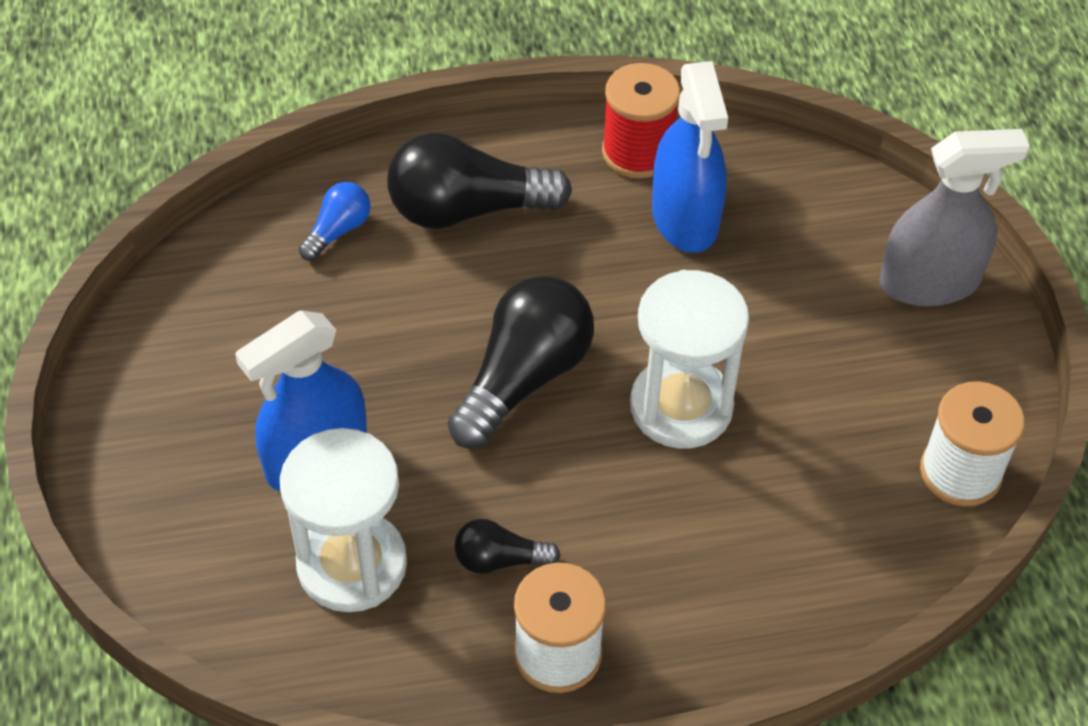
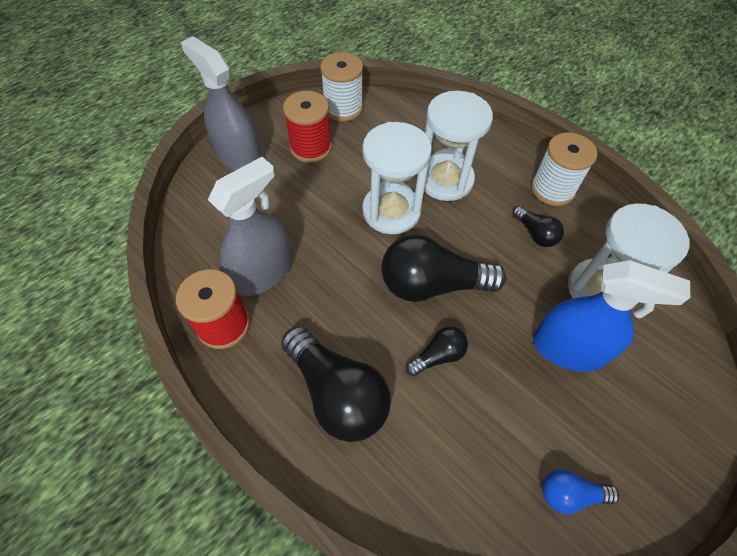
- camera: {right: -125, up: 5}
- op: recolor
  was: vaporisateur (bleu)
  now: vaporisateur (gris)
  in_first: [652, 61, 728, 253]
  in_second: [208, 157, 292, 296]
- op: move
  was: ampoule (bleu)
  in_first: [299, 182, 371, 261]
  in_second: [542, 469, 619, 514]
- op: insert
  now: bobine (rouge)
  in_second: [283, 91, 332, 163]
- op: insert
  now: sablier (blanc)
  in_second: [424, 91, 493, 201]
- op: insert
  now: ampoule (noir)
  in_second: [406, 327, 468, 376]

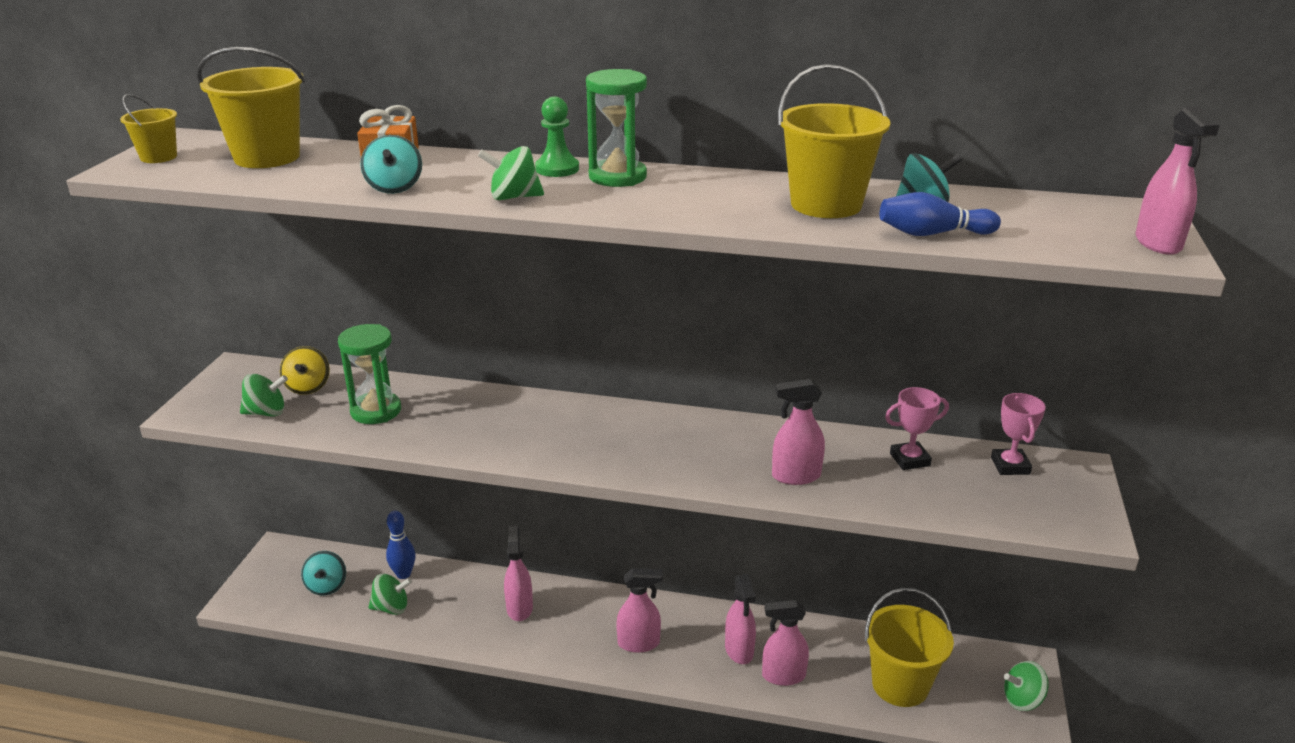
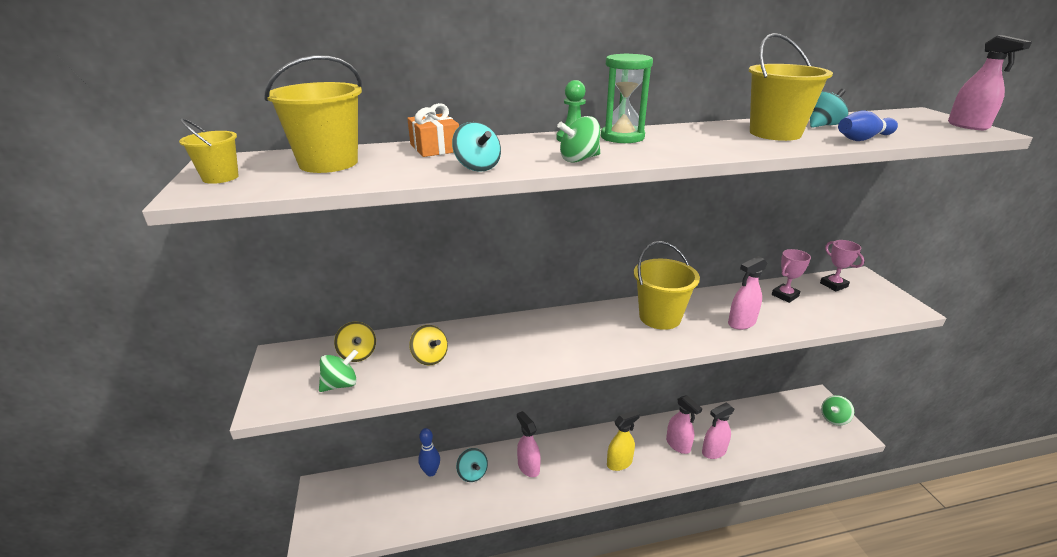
- camera: {right: -25, up: 0}
- op: replace
  was: sablier (vert)
  now: toupie (jaune)
  in_first: [338, 324, 401, 424]
  in_second: [409, 325, 448, 366]
- op: move
  was: toupie (turquoise)
  in_first: [301, 551, 346, 596]
  in_second: [456, 448, 488, 482]
- op: recolor
  was: vaporisateur (rose)
  now: vaporisateur (jaune)
  in_first: [616, 568, 663, 653]
  in_second: [607, 410, 640, 471]
- op: delete
  was: toupie (vert)
  in_first: [368, 574, 412, 615]
- op: move
  was: seau (jaune)
  in_first: [865, 588, 954, 707]
  in_second: [634, 241, 700, 330]

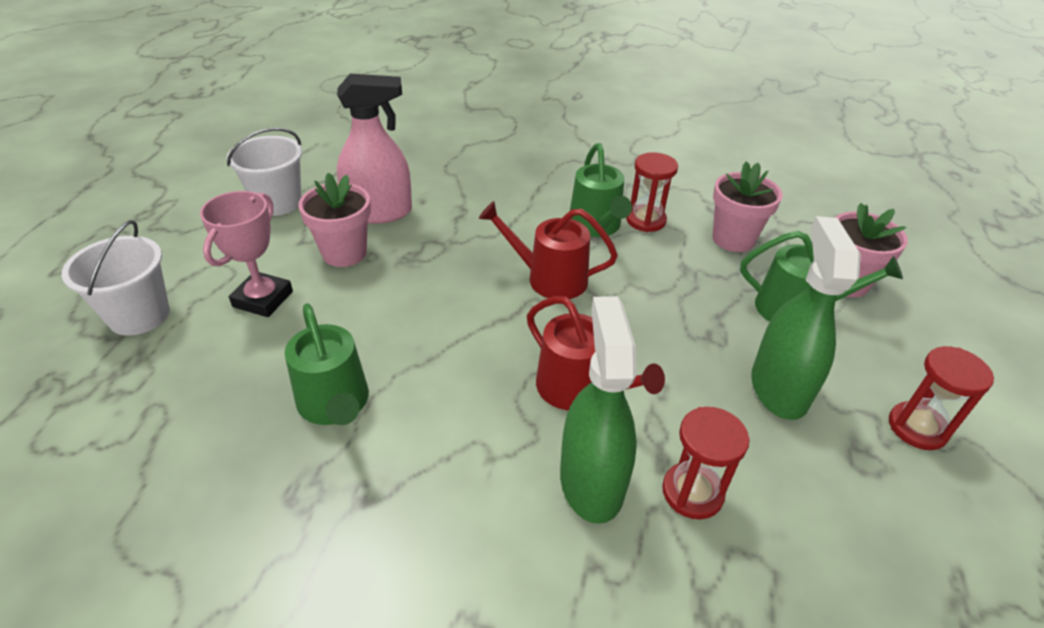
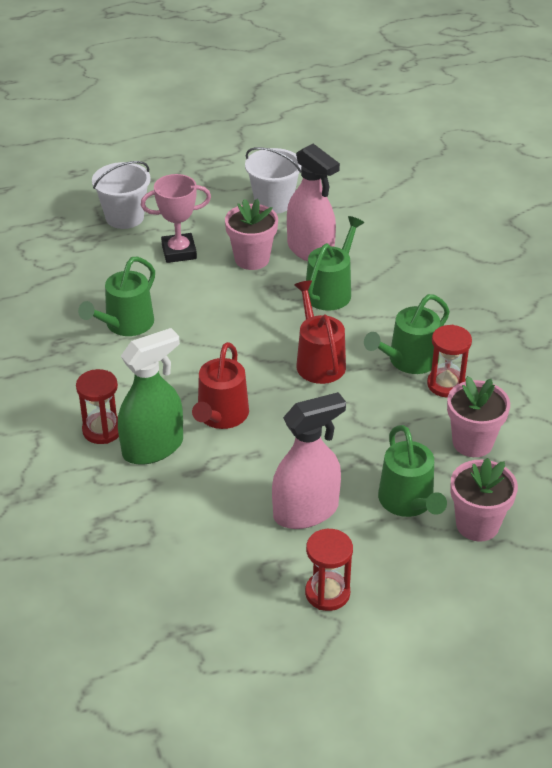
- camera: {right: 60, up: 0}
- op: recolor
  was: vaporisateur (vert)
  now: vaporisateur (rose)
  in_first: [751, 216, 861, 420]
  in_second: [272, 392, 346, 529]
- op: move
  was: sablier (rouge)
  in_first: [662, 407, 749, 519]
  in_second: [76, 369, 119, 444]
- op: insert
  now: arrosoir (vert)
  in_second: [306, 216, 364, 311]

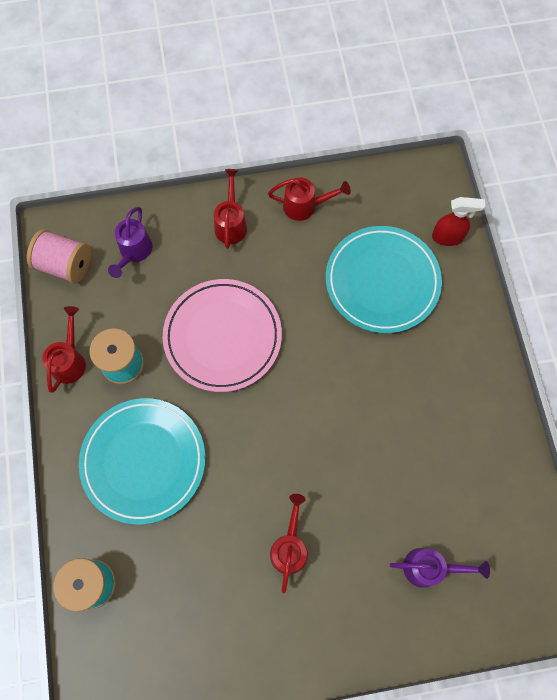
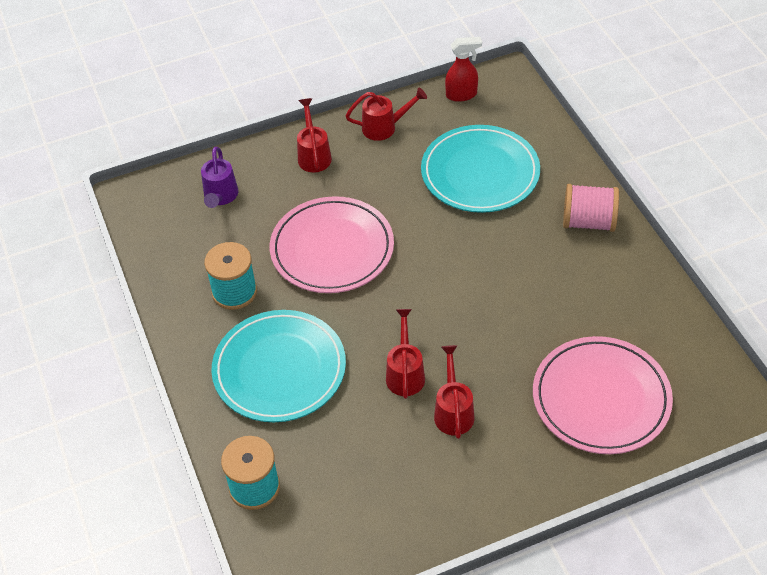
- camera: {right: -10, up: -20}
- op: move
  was: vaporisateur (rouge)
  in_first: [432, 197, 485, 246]
  in_second: [445, 37, 482, 102]
- op: move
  was: bobine (rose)
  in_first: [27, 229, 91, 284]
  in_second: [563, 184, 619, 232]
- op: move
  was: arrosoir (rouge)
  in_first: [42, 306, 86, 393]
  in_second: [386, 309, 425, 399]
- op: replace
  was: arrosoir (violet)
  now: assiette (rose)
  in_first: [390, 548, 490, 588]
  in_second: [533, 336, 673, 454]

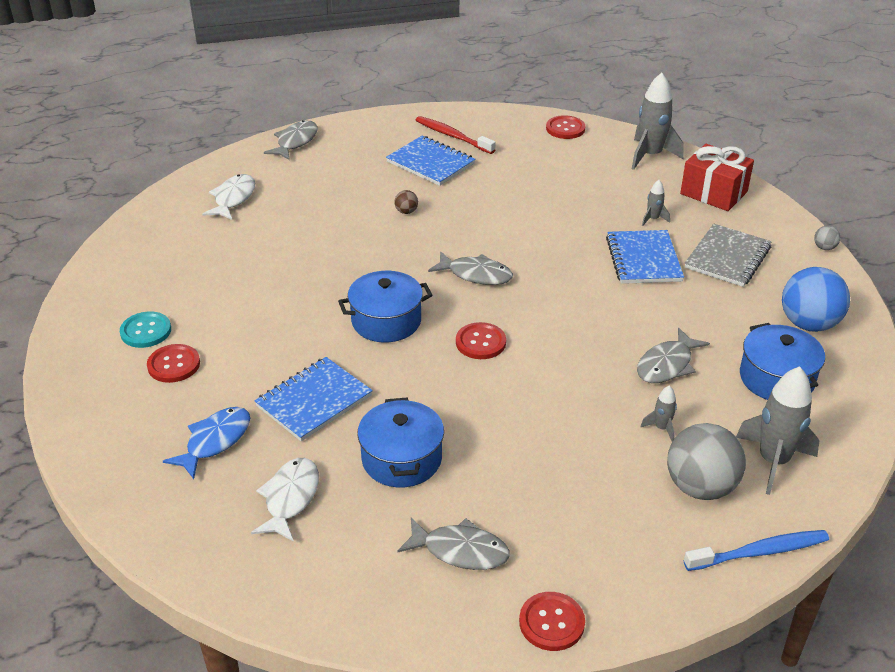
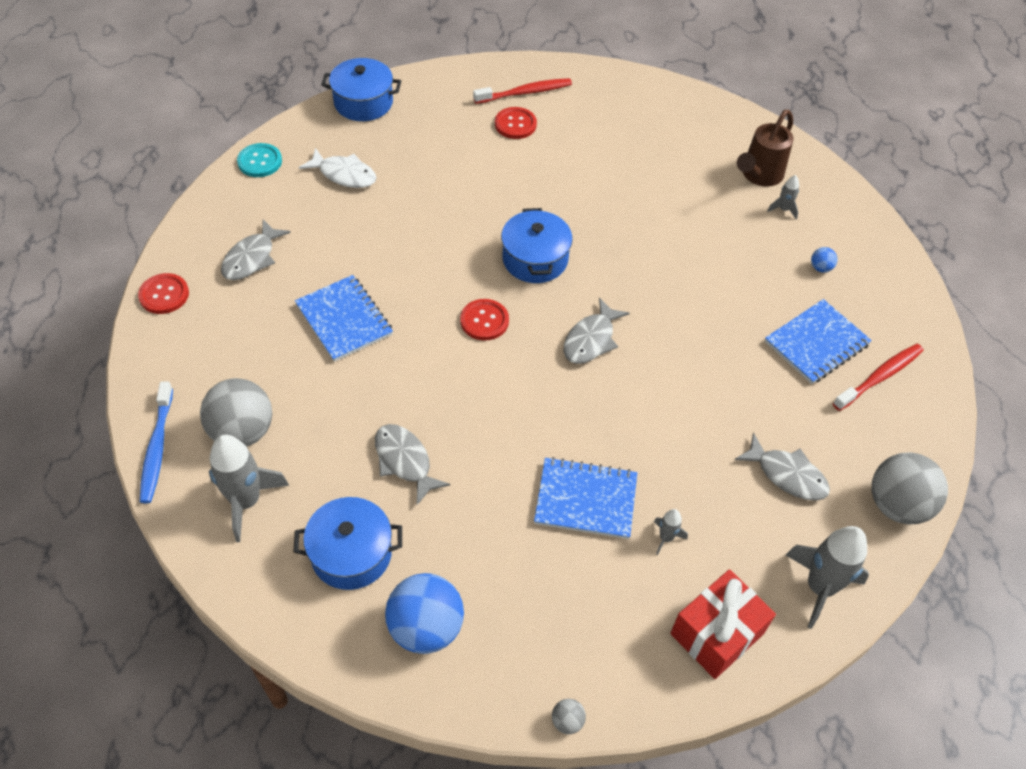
- camera: {right: 100, up: 15}
- op: replace
  was: bouton (rouge)
  now: balle (gris)
  in_first: [546, 115, 586, 139]
  in_second: [872, 452, 948, 524]
- op: move
  was: poisson (gris)
  in_first: [264, 120, 318, 160]
  in_second: [734, 433, 830, 501]
- op: replace
  was: poisson (blanc)
  now: arrosoir (marron)
  in_first: [202, 174, 255, 220]
  in_second: [737, 110, 794, 187]
- op: delete
  was: balle (marron)
  in_first: [394, 190, 418, 214]
- op: delete
  was: carnet (gris)
  in_first: [685, 224, 772, 287]
- op: move
  was: bouton (turquoise)
  in_first: [120, 311, 171, 348]
  in_second: [237, 143, 282, 177]
- op: move
  was: carnet (bleu)
  in_first: [254, 357, 373, 441]
  in_second: [295, 275, 393, 362]
- op: move
  was: fusée (gris)
  in_first: [641, 386, 677, 442]
  in_second: [767, 175, 799, 219]
- op: move
  was: marmite (bleu)
  in_first: [357, 397, 444, 487]
  in_second: [321, 58, 401, 121]
- op: delete
  was: poisson (bleu)
  in_first: [163, 407, 250, 479]
- op: insert
  now: brosse à dents (rouge)
  in_second: [473, 78, 572, 104]
- op: insert
  now: balle (bleu)
  in_second: [811, 247, 837, 273]

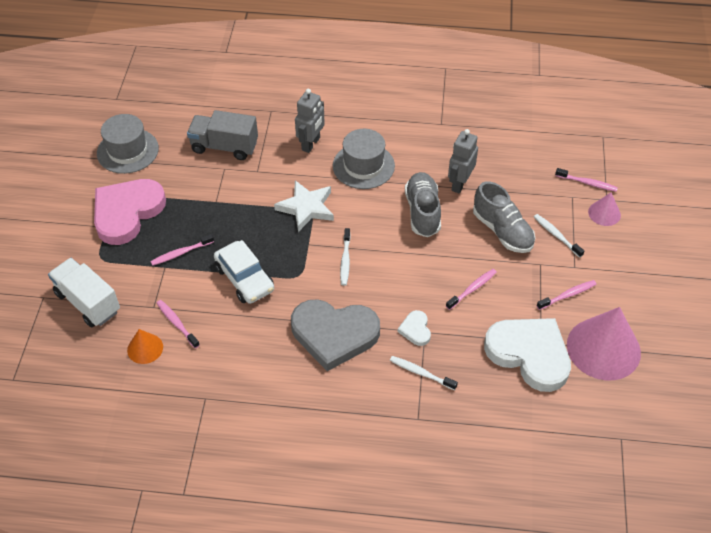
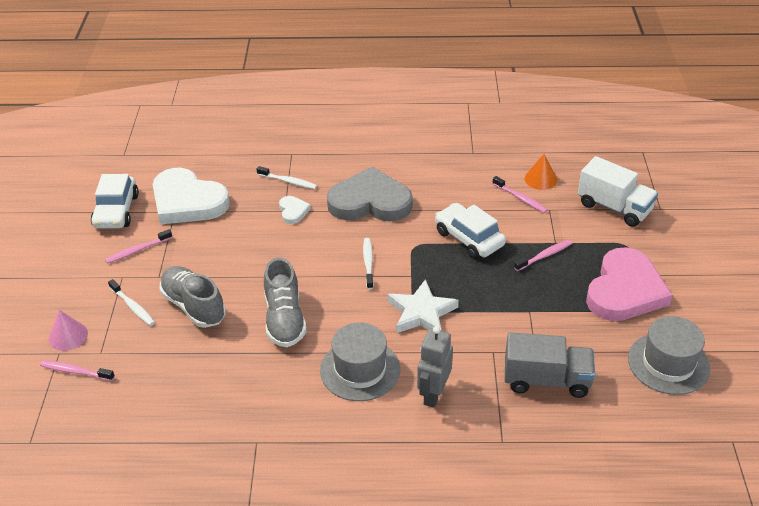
- camera: {right: 175, up: -10}
- op: delete
  was: robot (gris)
  in_first: [448, 129, 478, 194]
- op: delete
  was: brosse à dents (rose)
  in_first: [446, 269, 497, 310]
- op: replace
  was: cône (rose)
  now: voiture (blanc)
  in_first: [567, 307, 641, 380]
  in_second: [91, 174, 139, 229]

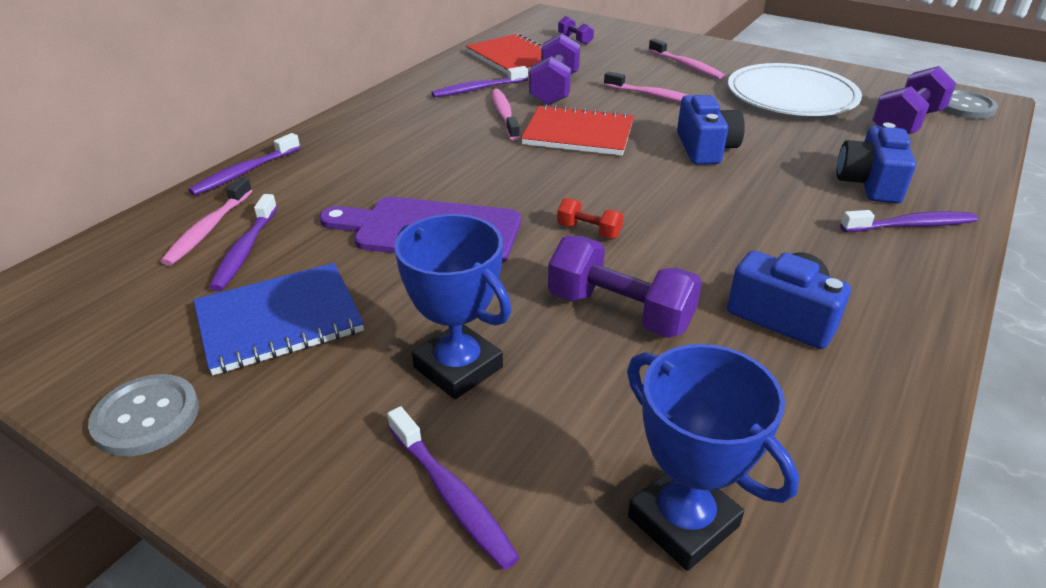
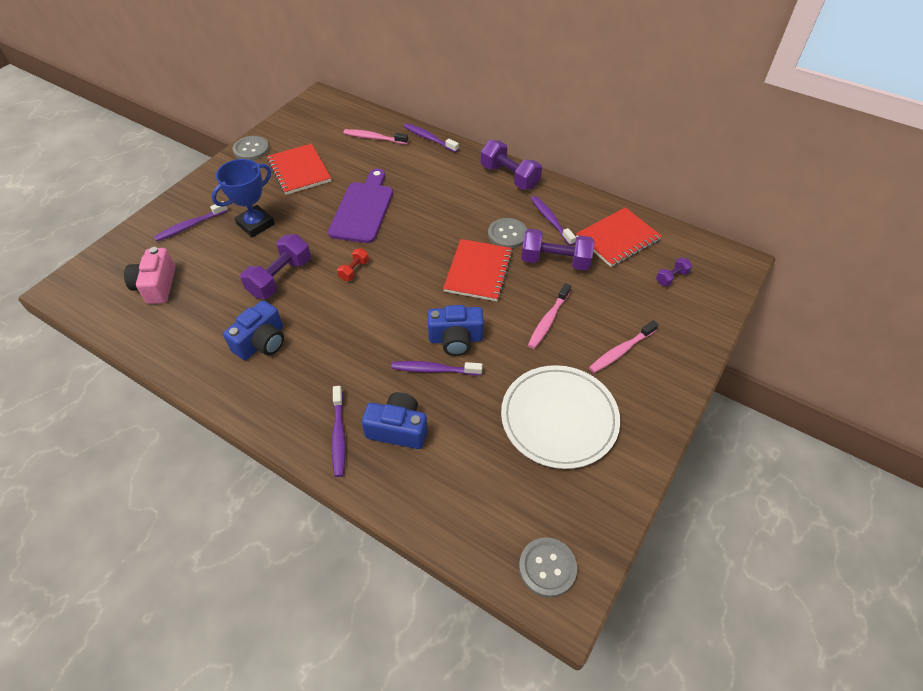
- camera: {right: 90, up: 15}
- op: move
  was: haltère (violet)
  in_first: [872, 66, 956, 134]
  in_second: [481, 140, 542, 190]
- op: replace
  was: brosse à dents (rose)
  now: bouton (gris)
  in_first: [492, 89, 520, 140]
  in_second: [488, 218, 527, 249]
- op: move
  was: brosse à dents (violet)
  in_first: [209, 194, 277, 291]
  in_second: [391, 361, 483, 375]
- op: recolor
  was: carnet (bleu)
  now: carnet (rouge)
  in_first: [194, 263, 364, 375]
  in_second: [267, 143, 331, 195]
- op: replace
  was: trophée (bleu)
  now: appareil photo (rose)
  in_first: [627, 344, 799, 571]
  in_second: [124, 247, 175, 304]

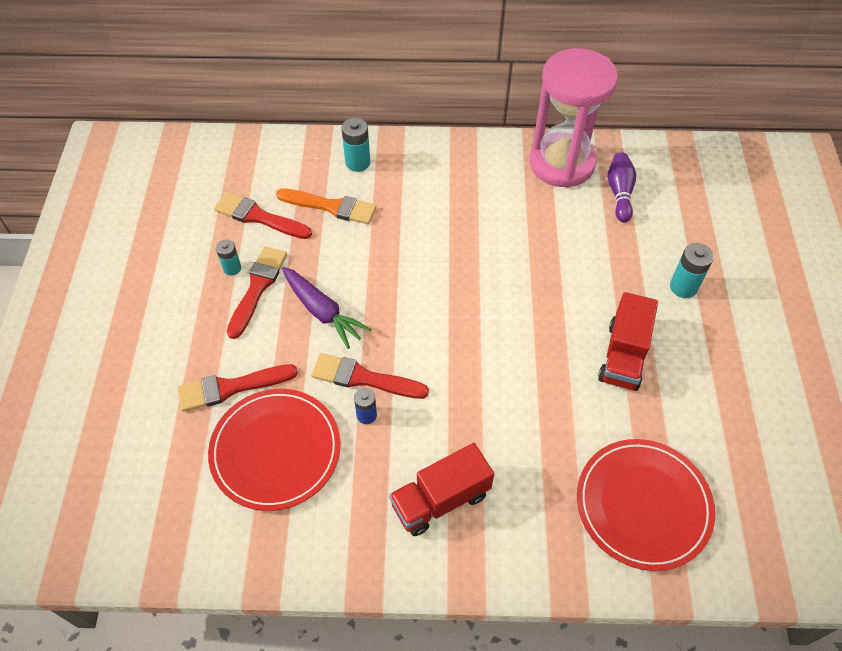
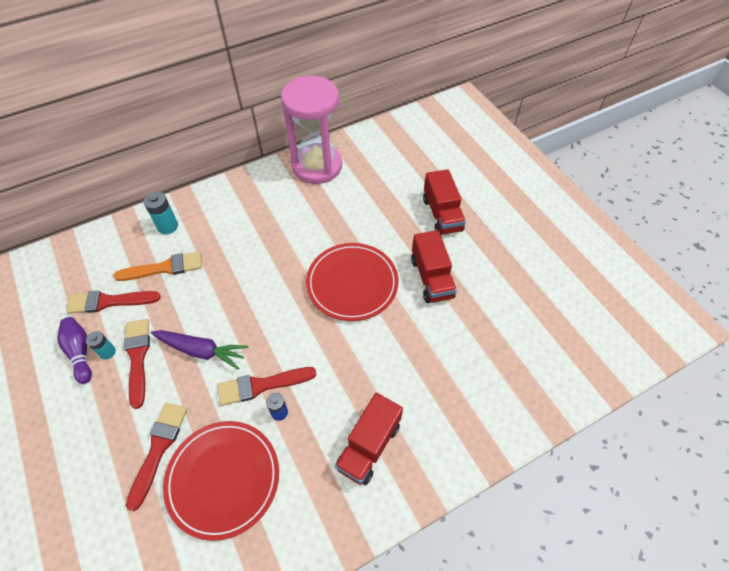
- camera: {right: -30, up: 0}
- op: move
  was: quille (violet)
  in_first: [608, 152, 636, 223]
  in_second: [58, 317, 92, 384]
- op: replace
  was: pile (turquoise)
  now: camion (rouge)
  in_first: [670, 243, 714, 298]
  in_second: [423, 169, 466, 235]
- op: rotate
  was: pinceau (rouge)
  in_first: [177, 364, 298, 412]
  in_second: [126, 403, 187, 511]
  clockwise: 150
- op: move
  was: assiette (rouge)
  in_first: [577, 439, 715, 571]
  in_second: [306, 243, 399, 321]

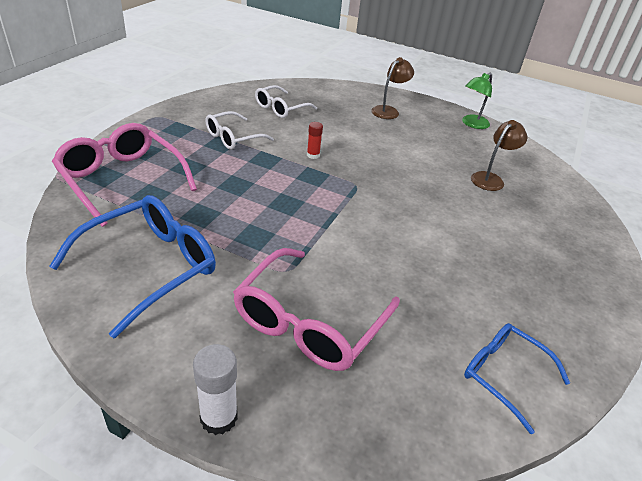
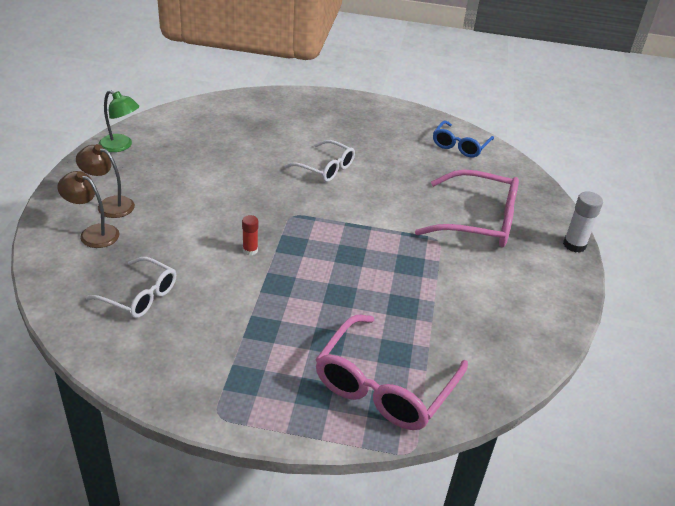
- camera: {right: -105, up: 0}
- op: move
  was: lunettes (blanc)
  in_first: [206, 111, 274, 150]
  in_second: [285, 140, 355, 182]
- op: move
  was: lampe (marron)
  in_first: [471, 120, 527, 191]
  in_second: [57, 171, 119, 248]
- op: delete
  was: lunettes (bleu)
  in_first: [49, 195, 216, 338]

